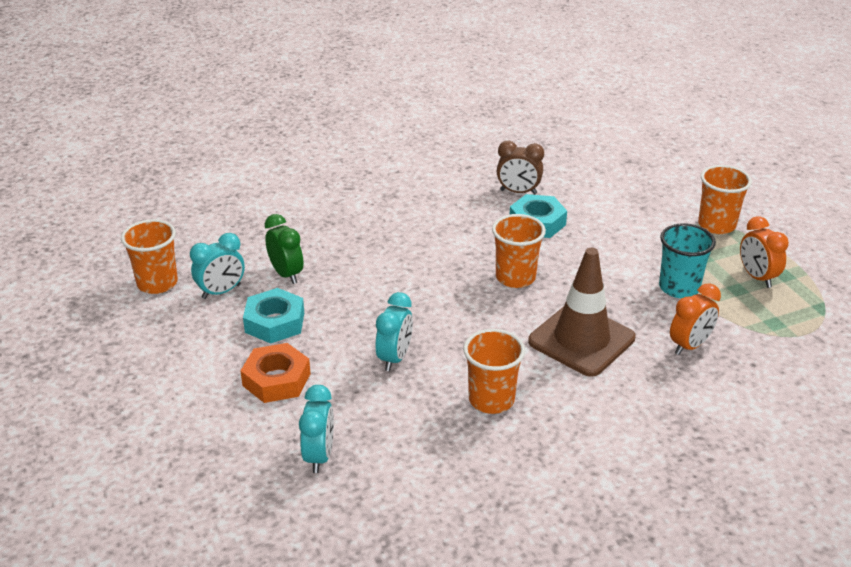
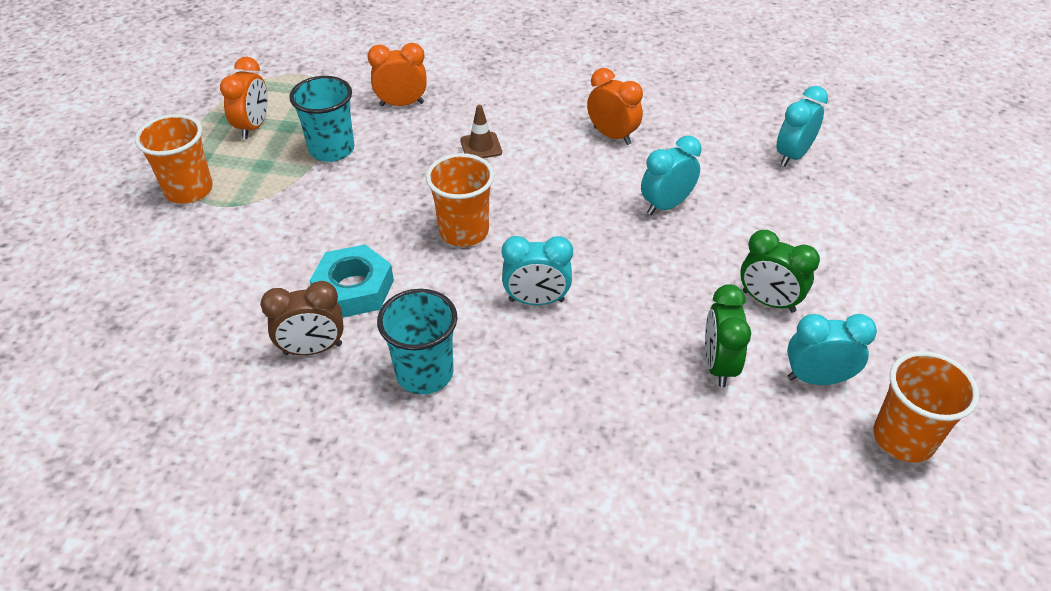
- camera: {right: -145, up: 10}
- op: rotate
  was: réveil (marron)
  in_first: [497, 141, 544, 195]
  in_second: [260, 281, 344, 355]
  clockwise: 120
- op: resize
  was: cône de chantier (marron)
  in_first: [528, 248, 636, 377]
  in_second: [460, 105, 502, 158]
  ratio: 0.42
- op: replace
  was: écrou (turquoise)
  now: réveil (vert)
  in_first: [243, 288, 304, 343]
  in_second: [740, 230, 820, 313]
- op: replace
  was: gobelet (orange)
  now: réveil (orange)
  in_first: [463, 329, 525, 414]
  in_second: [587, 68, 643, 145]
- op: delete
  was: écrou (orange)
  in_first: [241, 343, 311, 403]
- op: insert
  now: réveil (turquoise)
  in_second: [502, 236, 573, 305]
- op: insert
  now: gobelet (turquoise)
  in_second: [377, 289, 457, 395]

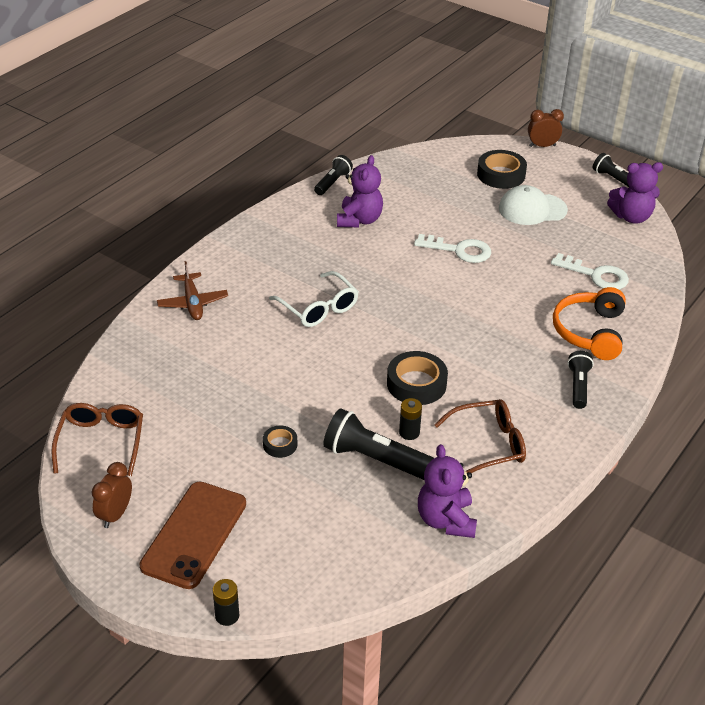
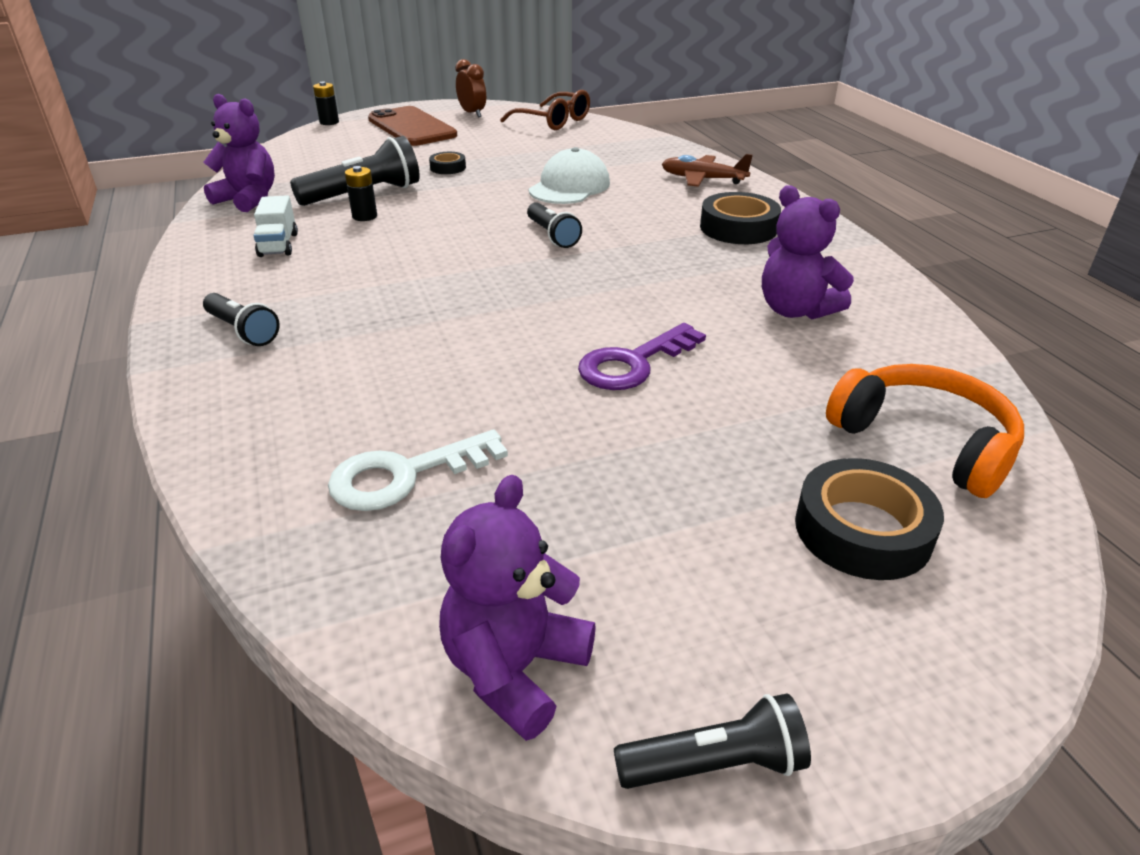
- camera: {right: 125, up: -5}
- op: delete
  was: réveil (marron)
  in_first: [528, 109, 564, 147]
- op: move
  was: lampe de poche (noir)
  in_first: [314, 155, 353, 195]
  in_second: [527, 202, 582, 248]
- op: move
  was: casquette (blanc)
  in_first: [499, 185, 568, 225]
  in_second: [529, 147, 610, 204]
- op: recolor
  was: clé (blanc)
  now: clé (violet)
  in_first: [414, 234, 491, 263]
  in_second: [578, 323, 706, 390]
- op: delete
  was: lunettes (blanc)
  in_first: [269, 271, 359, 327]
- op: move
  was: casque audio (orange)
  in_first: [553, 287, 626, 360]
  in_second: [826, 364, 1024, 498]
- op: move
  was: ruban adhésif (noir)
  in_first: [387, 351, 448, 405]
  in_second: [700, 192, 781, 244]
- op: replace
  was: lunettes (marron)
  now: camion (blanc)
  in_first: [434, 399, 526, 473]
  in_second: [254, 195, 298, 257]

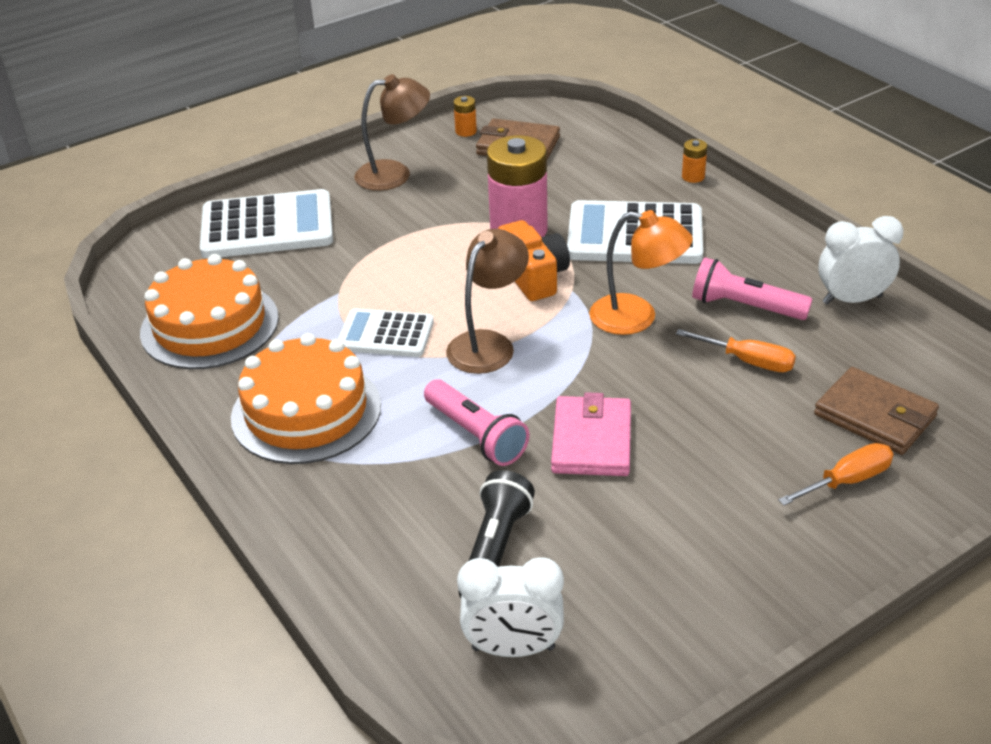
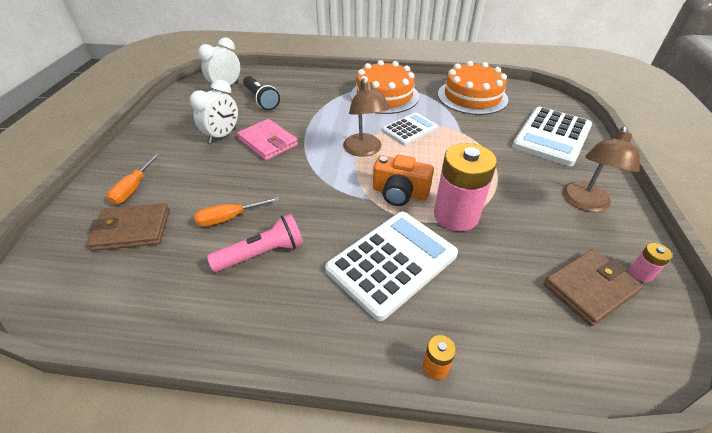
- camera: {right: 130, up: 5}
- op: recolor
  was: pile (orange)
  now: pile (rose)
  in_first: [453, 96, 477, 137]
  in_second: [629, 243, 673, 282]
- op: delete
  was: lampe (orange)
  in_first: [589, 210, 693, 335]
- op: move
  was: réveil (blanc)
  in_first: [818, 216, 904, 305]
  in_second: [190, 80, 238, 144]
- op: delete
  was: lampe de poche (rose)
  in_first: [424, 379, 529, 466]

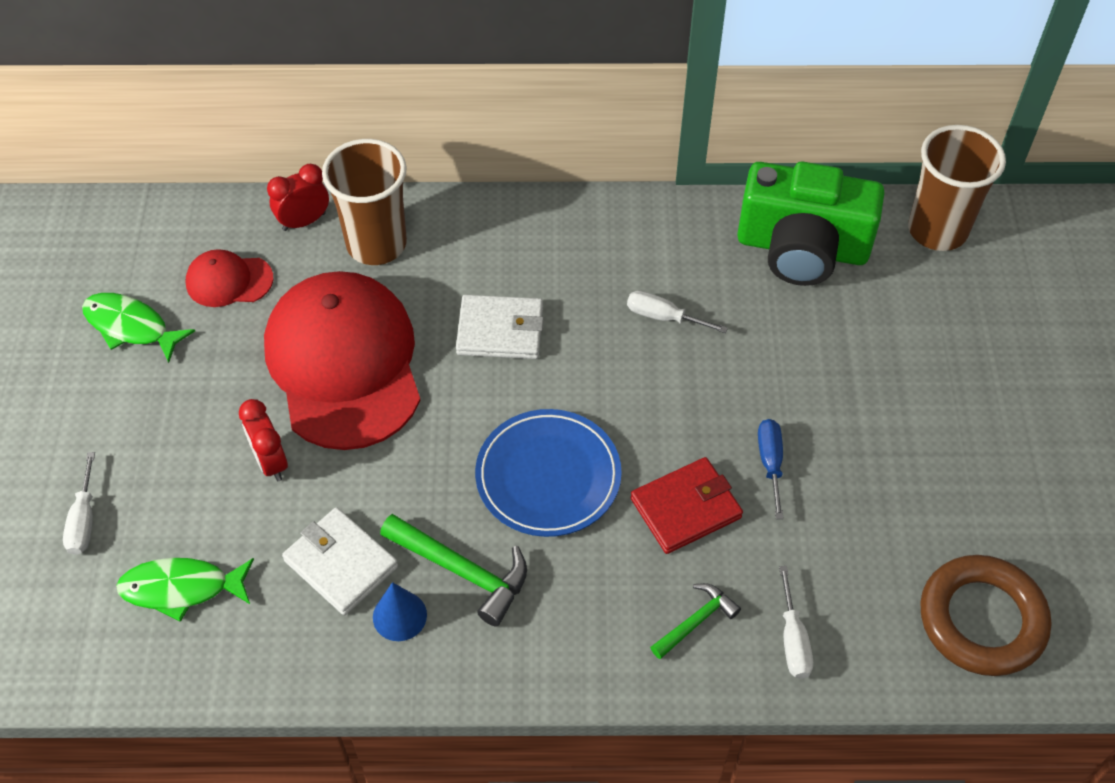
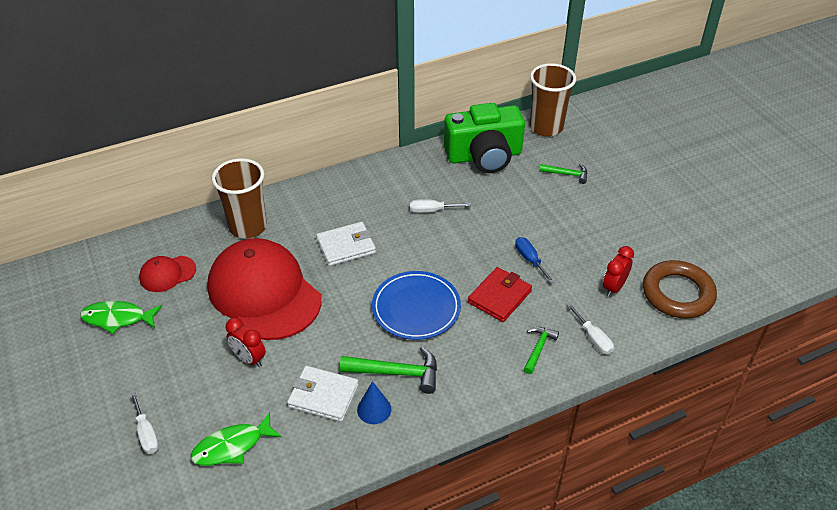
- camera: {right: -25, up: -10}
- op: move
  was: réveil (rouge)
  in_first: [267, 164, 329, 231]
  in_second: [603, 246, 634, 297]
- op: insert
  now: marteau (vert)
  in_second: [539, 164, 588, 184]

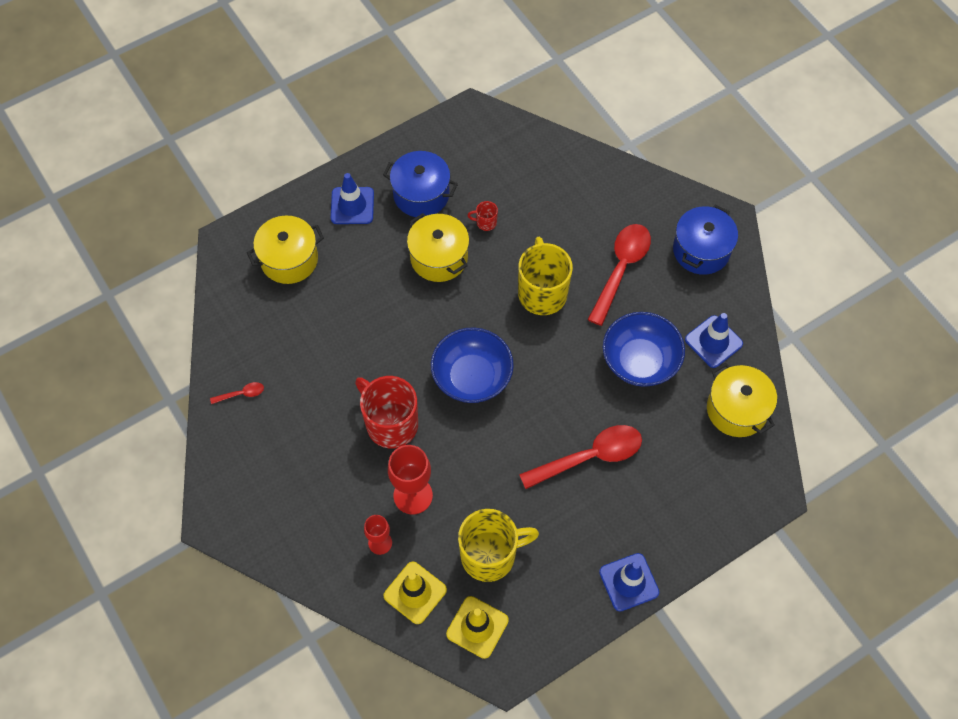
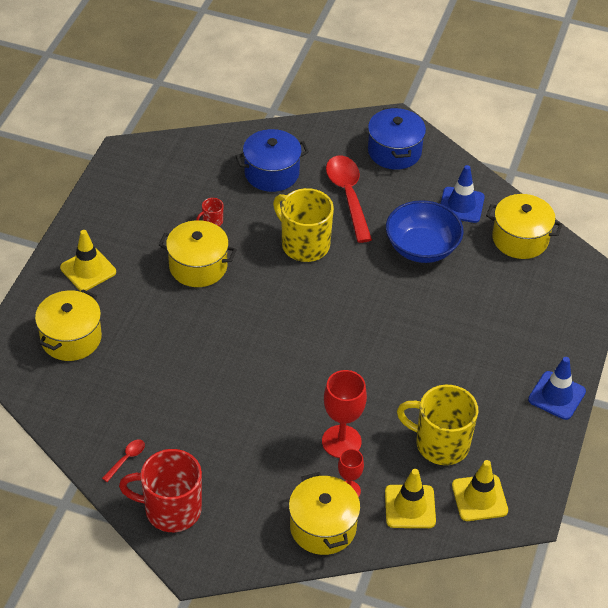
- camera: {right: -40, up: -15}
- op: move
  was: marmite (bleu)
  in_first: [383, 151, 458, 218]
  in_second: [235, 129, 309, 192]
- op: recolor
  was: cône de chantier (bleu)
  now: cône de chantier (jaune)
  in_first: [331, 173, 374, 224]
  in_second: [60, 230, 116, 291]
- op: delete
  was: bol (bleu)
  in_first: [431, 328, 514, 403]
- op: move
  was: tasse (rouge)
  in_first: [355, 376, 418, 448]
  in_second: [119, 449, 202, 532]
- op: delete
  was: cuillère (rouge)
  in_first: [519, 425, 642, 489]
- op: rotate
  was: tasse (jaune)
  in_first: [458, 509, 539, 582]
  in_second: [397, 385, 478, 465]
  clockwise: -105
- op: insert
  now: marmite (jaune)
  in_second: [289, 472, 361, 555]

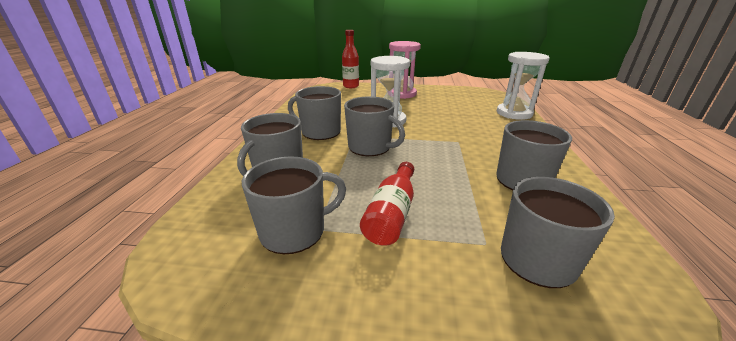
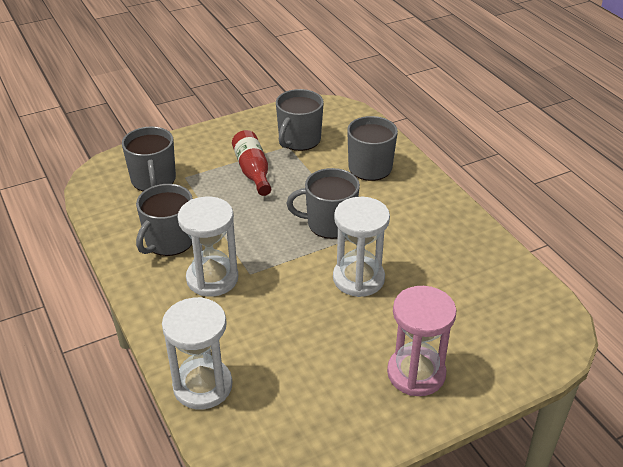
- camera: {right: 145, up: 10}
- op: delete
  was: bouteille (rouge)
  in_first: [342, 30, 359, 88]
- op: delete
  was: tasse (gris)
  in_first: [288, 86, 341, 140]
- op: insert
  now: sablier (blanc)
  in_second: [178, 197, 238, 297]

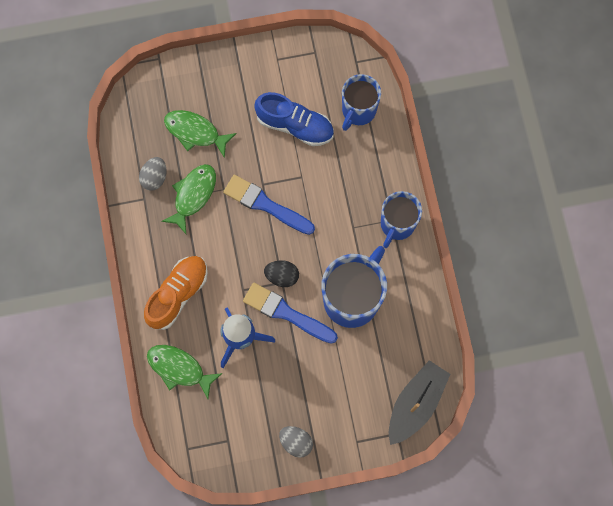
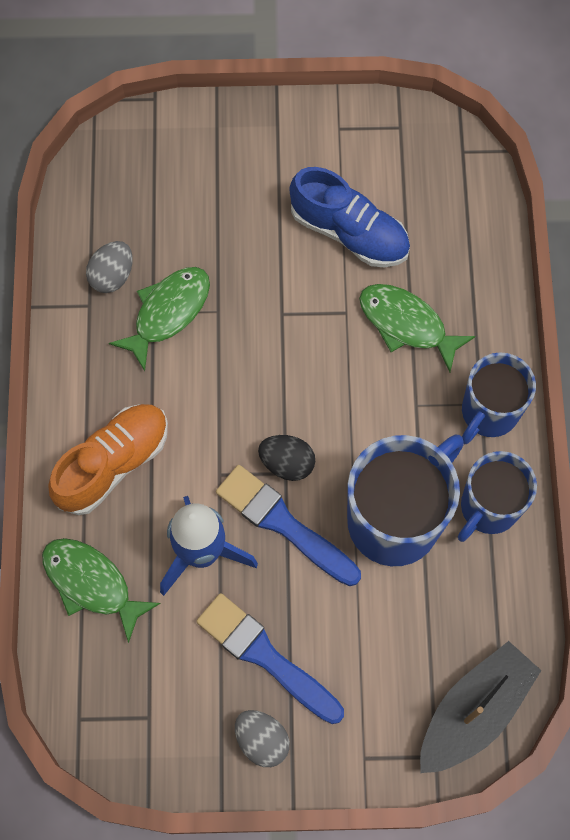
- camera: {right: 10, up: -5}
- op: move
  was: tasse (bleu)
  in_first: [342, 74, 381, 131]
  in_second: [458, 451, 537, 542]
- op: move
  was: poisson (vert)
  in_first: [164, 110, 237, 158]
  in_second: [359, 284, 475, 372]
- op: move
  was: pinceau (bleu)
  in_first: [223, 175, 315, 235]
  in_second: [196, 593, 344, 724]

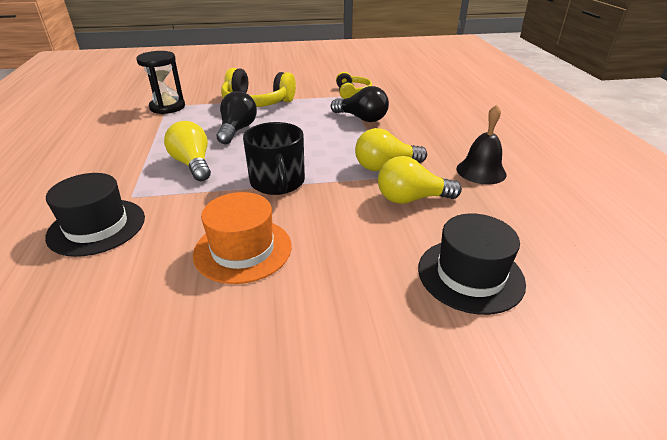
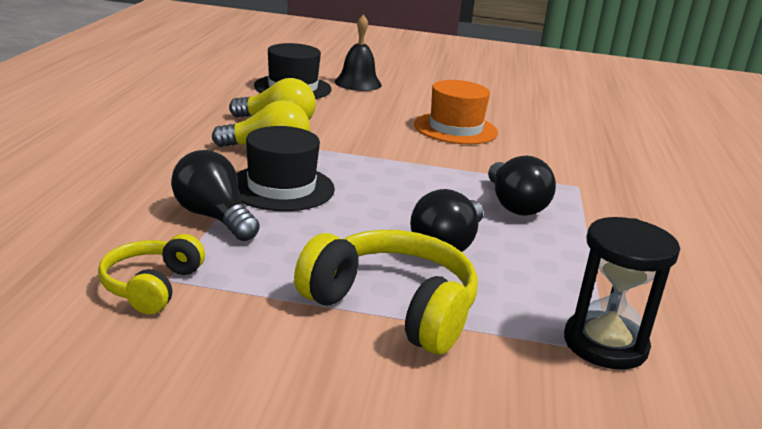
- camera: {right: -165, up: -10}
- op: move
  was: cloche (noir)
  in_first: [456, 105, 507, 184]
  in_second: [334, 14, 382, 91]
- op: recolor
  was: ampoule (jaune)
  now: ampoule (noir)
  in_first: [164, 121, 211, 181]
  in_second: [488, 156, 556, 216]
- op: delete
  was: tasse (noir)
  in_first: [243, 122, 305, 195]
- op: move
  was: chapeau (noir)
  in_first: [45, 173, 145, 257]
  in_second: [236, 126, 335, 211]

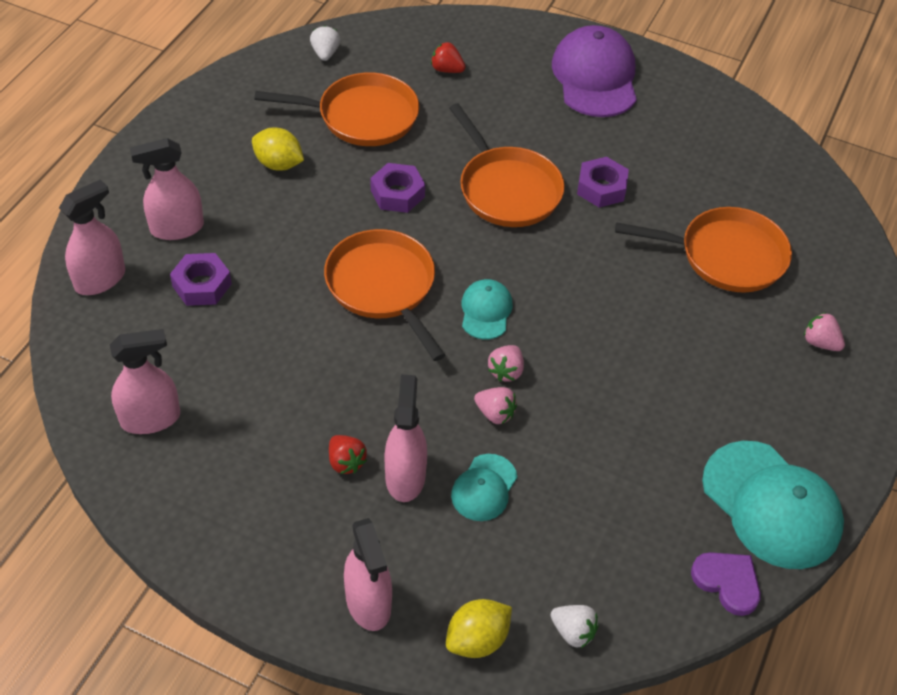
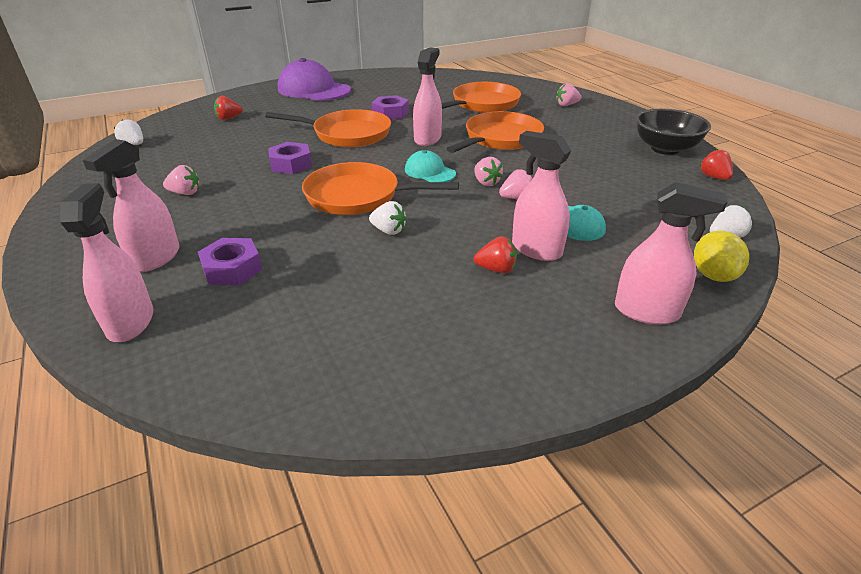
- camera: {right: -50, up: -15}
- op: move
  was: poêle (orange)
  in_first: [255, 72, 419, 146]
  in_second: [447, 111, 544, 153]
- op: replace
  was: citron (jaune)
  now: fraise (rose)
  in_first: [252, 127, 304, 170]
  in_second: [163, 165, 199, 195]
- op: move
  was: vaporisateur (rose)
  in_first: [110, 329, 180, 434]
  in_second: [413, 47, 442, 146]
- op: replace
  was: casquette (turquoise)
  now: bol (noir)
  in_first: [702, 441, 844, 569]
  in_second: [636, 109, 711, 155]
- op: replace
  was: cœur (violet)
  now: fraise (rouge)
  in_first: [691, 552, 761, 616]
  in_second: [700, 149, 733, 180]
- op: insert
  now: fraise (blanc)
  in_second: [369, 201, 407, 235]

